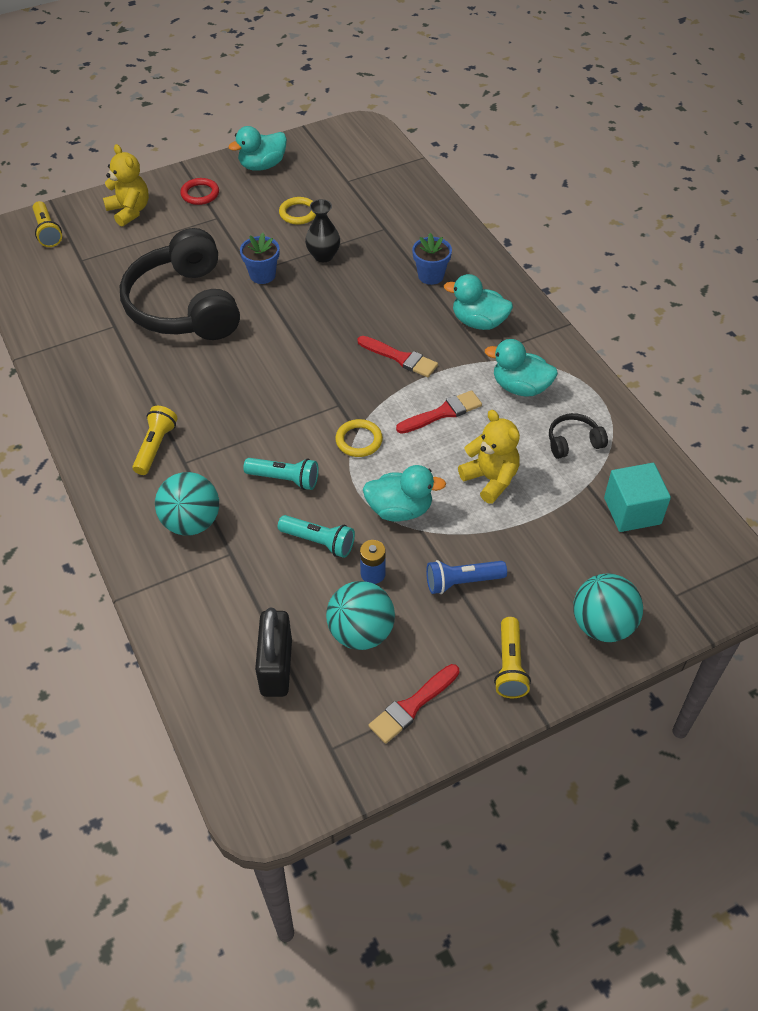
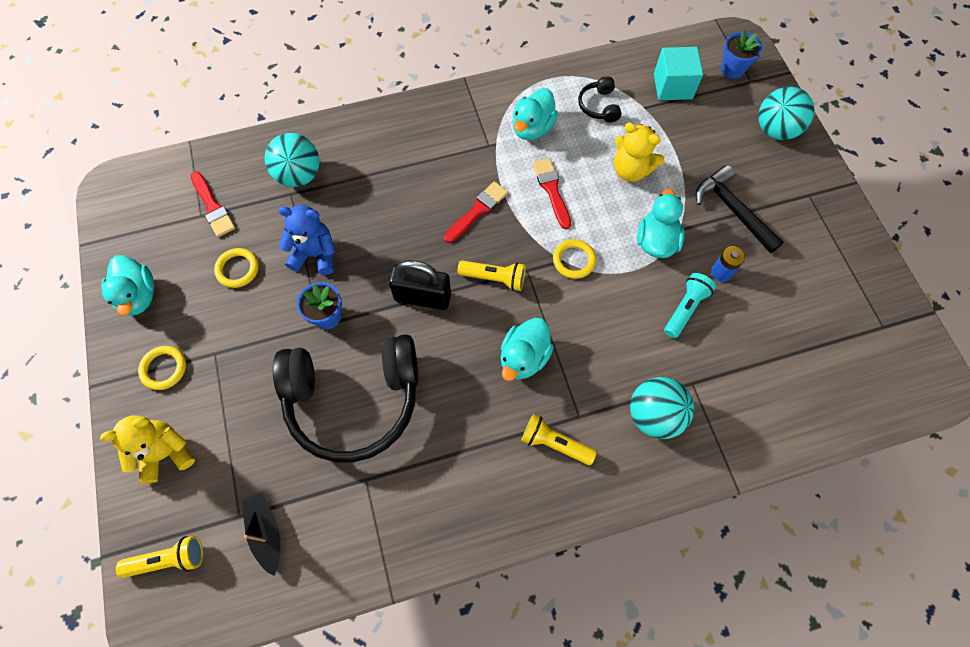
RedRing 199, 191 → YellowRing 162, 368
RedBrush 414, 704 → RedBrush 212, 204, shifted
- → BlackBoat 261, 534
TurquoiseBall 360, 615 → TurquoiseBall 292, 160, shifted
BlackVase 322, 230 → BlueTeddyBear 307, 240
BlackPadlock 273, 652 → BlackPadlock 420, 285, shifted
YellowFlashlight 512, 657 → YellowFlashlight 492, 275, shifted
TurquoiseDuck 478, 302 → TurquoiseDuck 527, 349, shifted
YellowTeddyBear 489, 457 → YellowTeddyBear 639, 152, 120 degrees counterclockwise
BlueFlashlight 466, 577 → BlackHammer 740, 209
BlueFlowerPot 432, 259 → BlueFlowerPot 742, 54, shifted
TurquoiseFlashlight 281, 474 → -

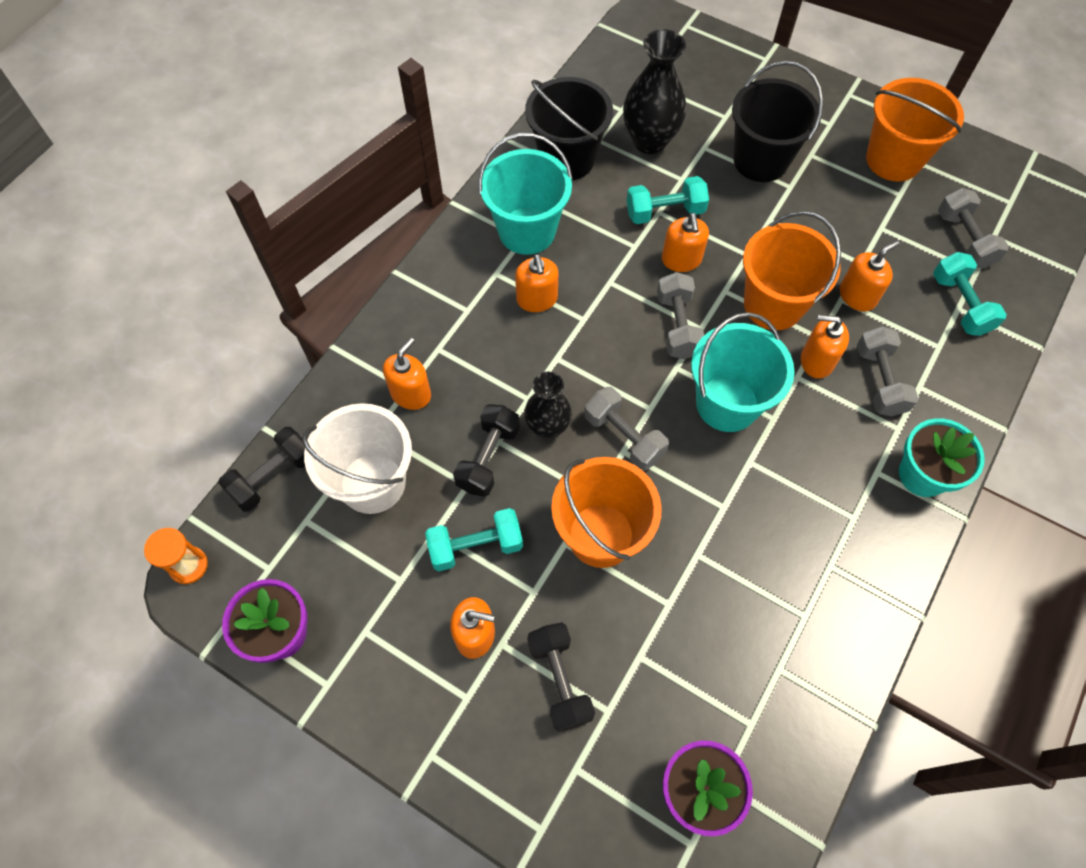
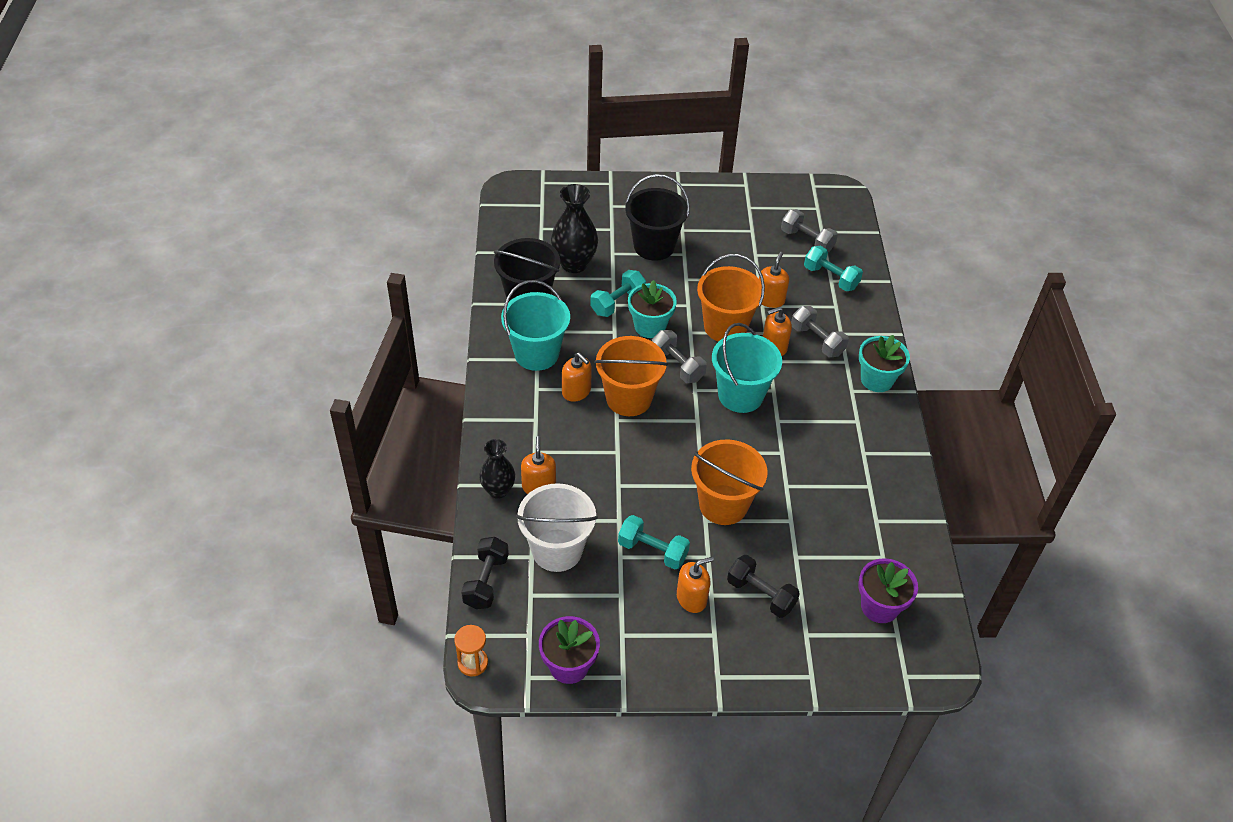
BlackVase 548, 405 → BlackVase 497, 469, shifted
OrangeBucket 915, 130 → OrangeBucket 631, 376, shifted
TurquoiseDumbbell 474, 539 → TurquoiseDumbbell 654, 542, 75 degrees clockwise
OrangeSoapDispenser 685, 242 → TurquoiseFlowerPot 652, 309
BlackDumbbell 486, 450 → -
GreyDumbbell 626, 429 → -

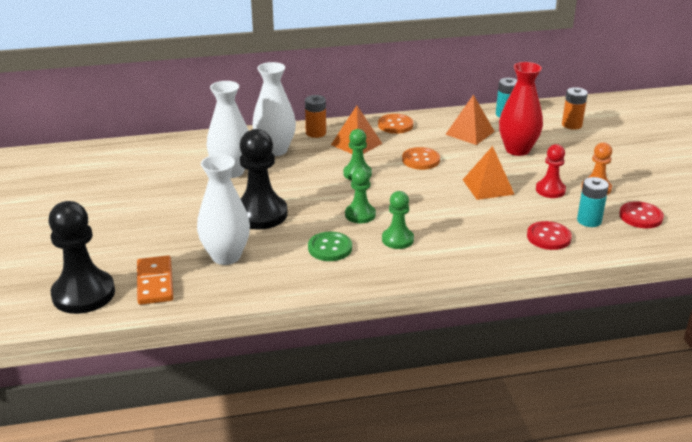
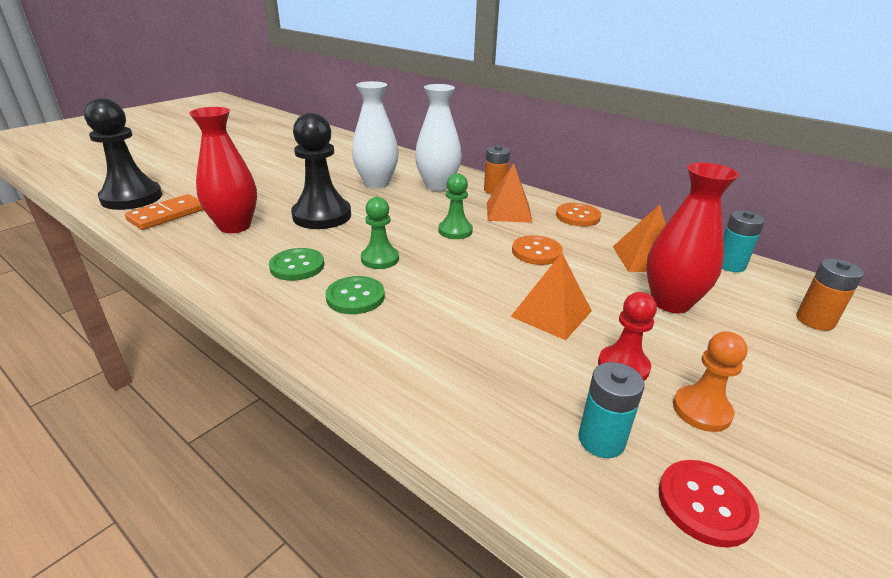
WhiteVase 223, 210 → RedVase 223, 170
GreenPawn 398, 220 → GreenButton 355, 295
RedButton 549, 235 → -

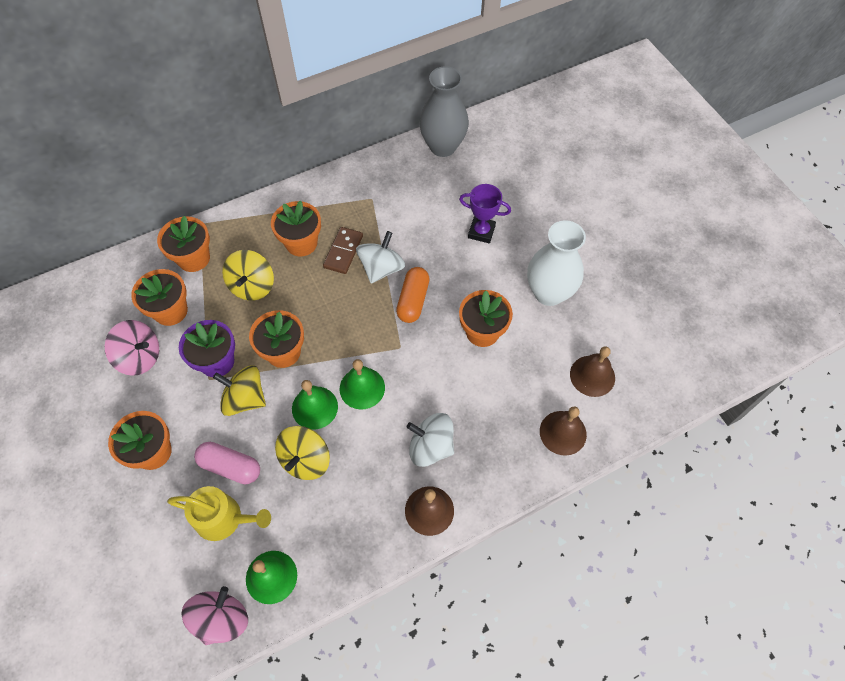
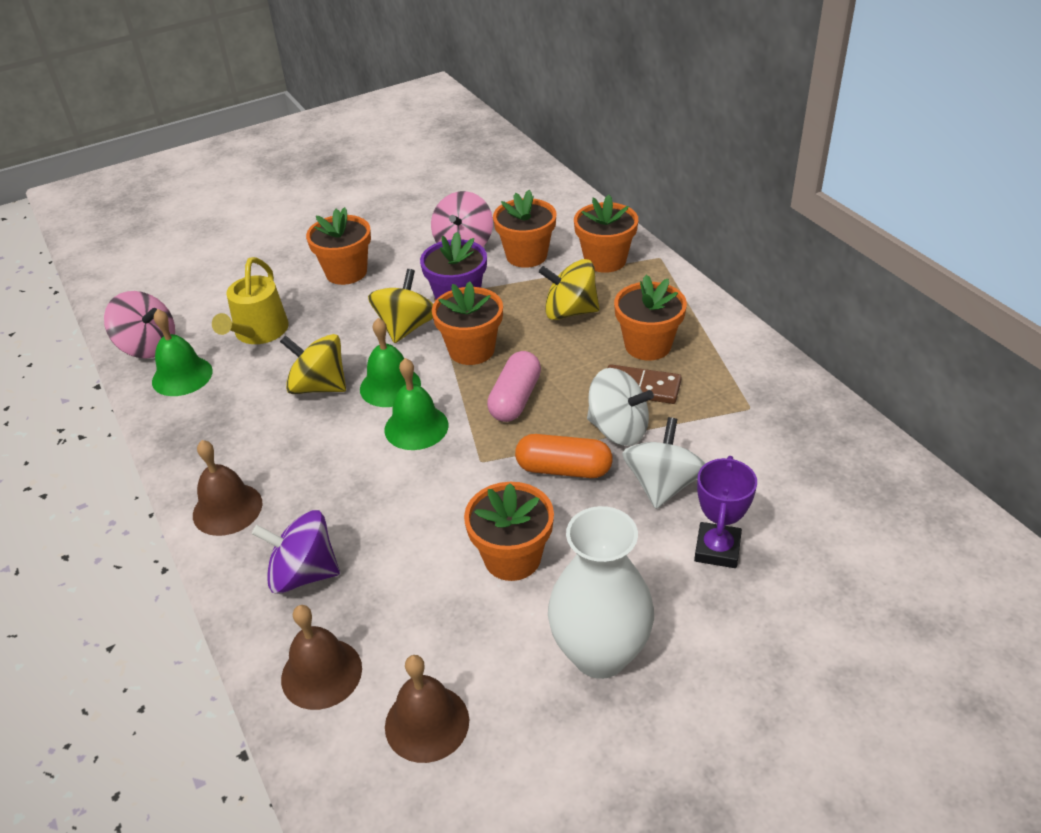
- → PurpleSpinningTop 296, 552
PinkCapsule 227, 463 → PinkCapsule 514, 386, shifted
WhiteSpinningTop 430, 440 → WhiteSpinningTop 664, 463, shifted
GreyVase 444, 111 → -

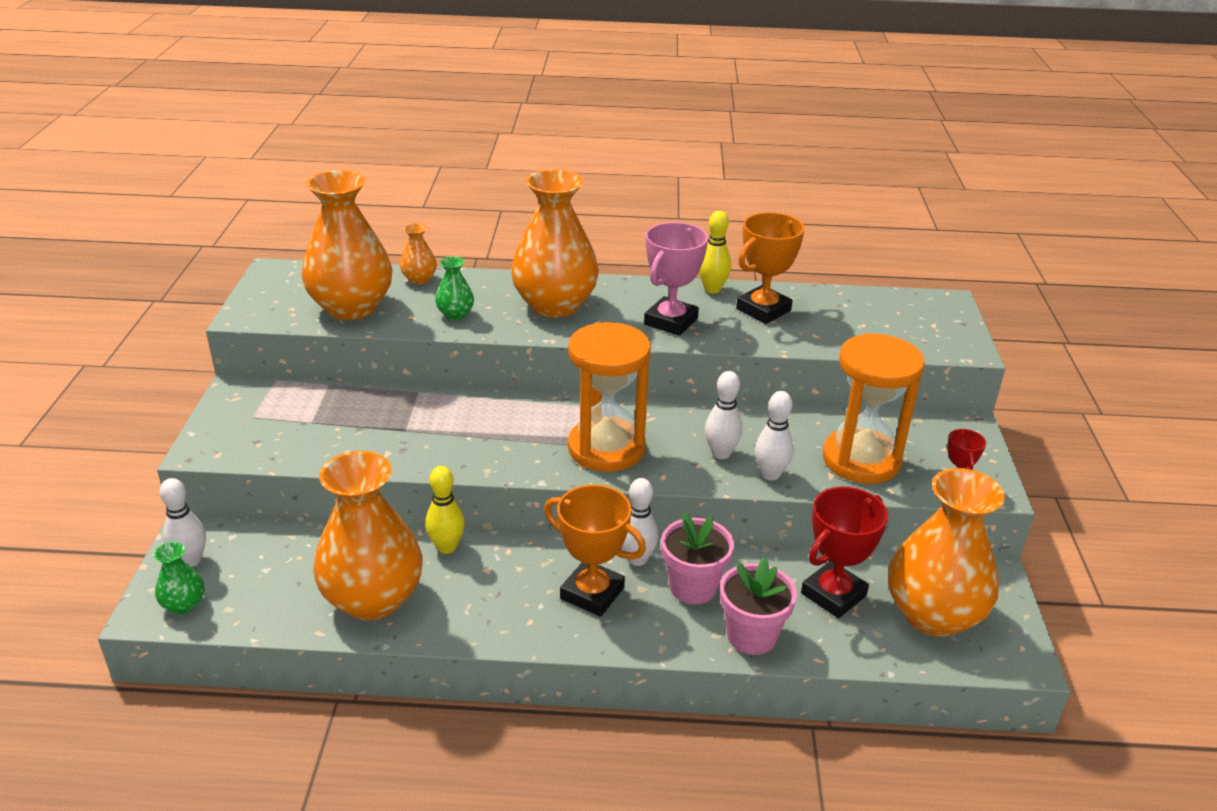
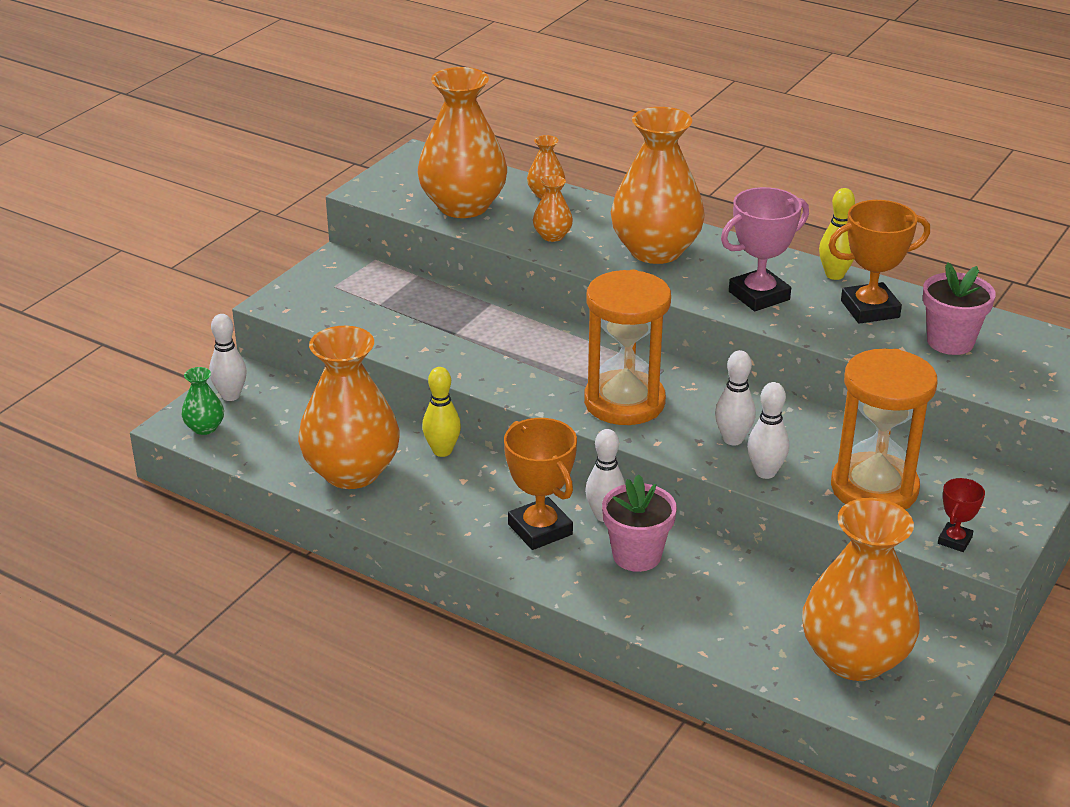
GreenVase 454, 288 → OrangeVase 553, 208
PinkFlowerPot 758, 606 → PinkFlowerPot 959, 308, shifted
RedTrophy 844, 552 → -

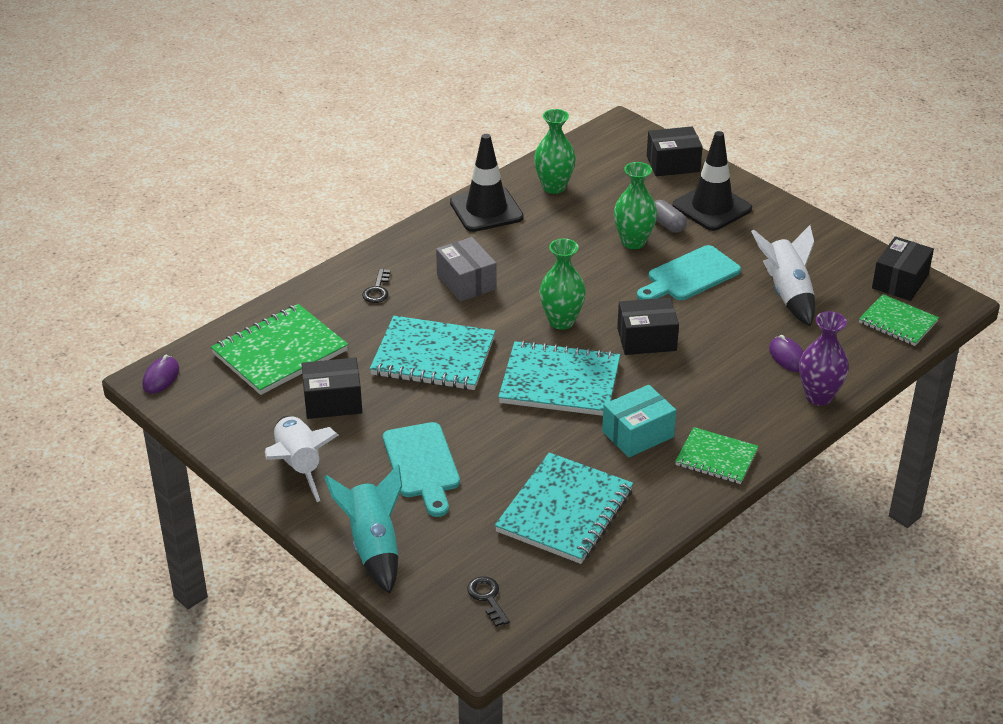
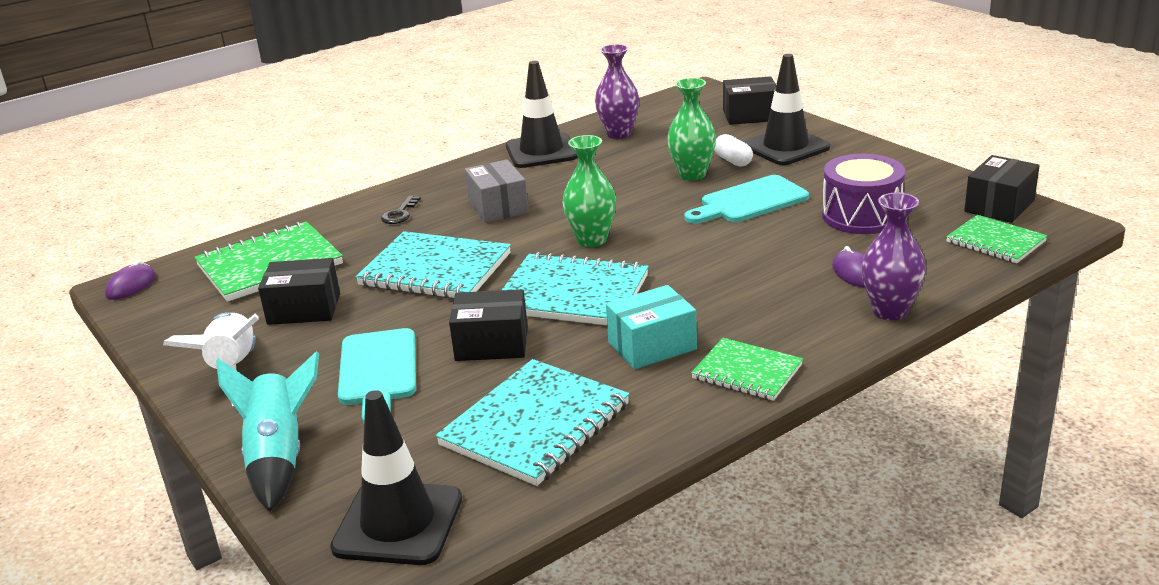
BlackKey 488, 601 → BlackTrafficCone 396, 477
BlackBox 648, 326 → BlackBox 488, 325, shifted
GreenVase 555, 151 → PurpleVase 617, 91
GreyCapsule 670, 216 → WhiteCapsule 733, 150
WhiteRocket 783, 275 → PurpleDrum 863, 194

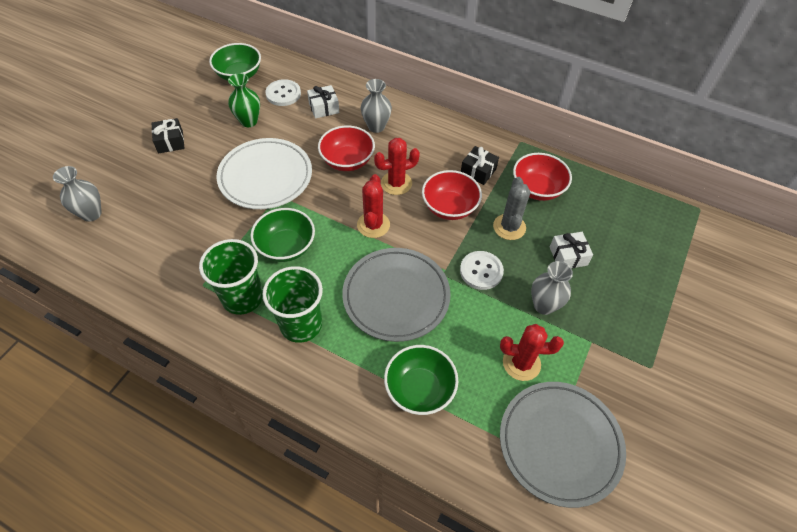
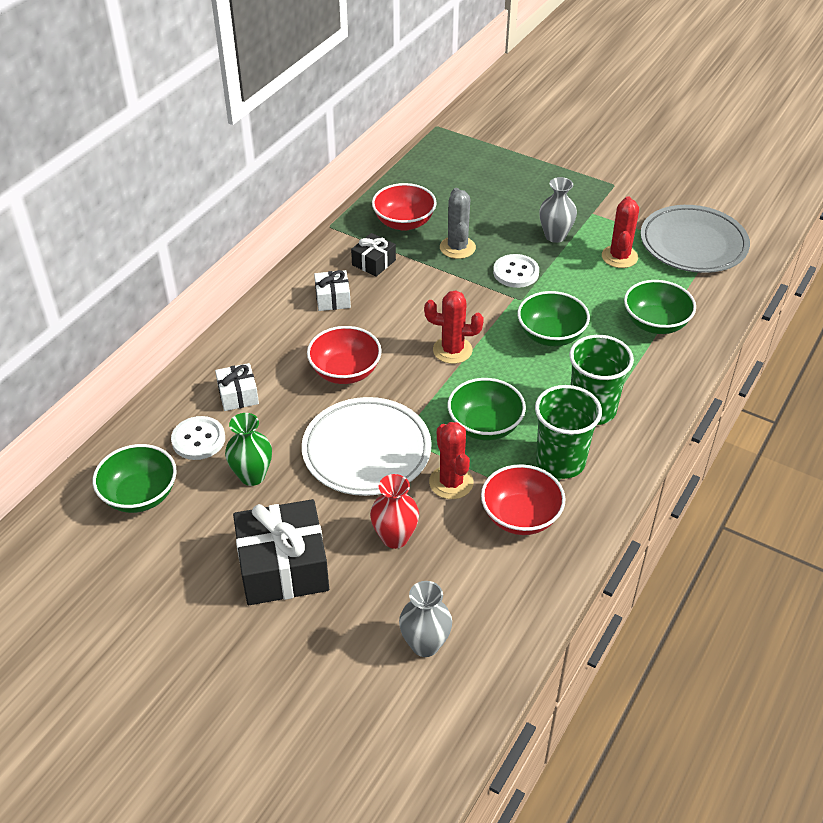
BlackGift 168, 135 → BlackGift 281, 552, x1.92
WhiteGift 571, 250 → WhiteGift 332, 290, shifted
- → RedVase 394, 511
RedCactus 397, 166 → RedCactus 451, 460, shifted
GreyCactus 511, 208 → GreyCactus 458, 223, 75 degrees clockwise
RedBowl 452, 195 → RedBowl 523, 499, shifted
GreyPlate 396, 295 → GreenBowl 553, 318
GreyVase 376, 106 → -

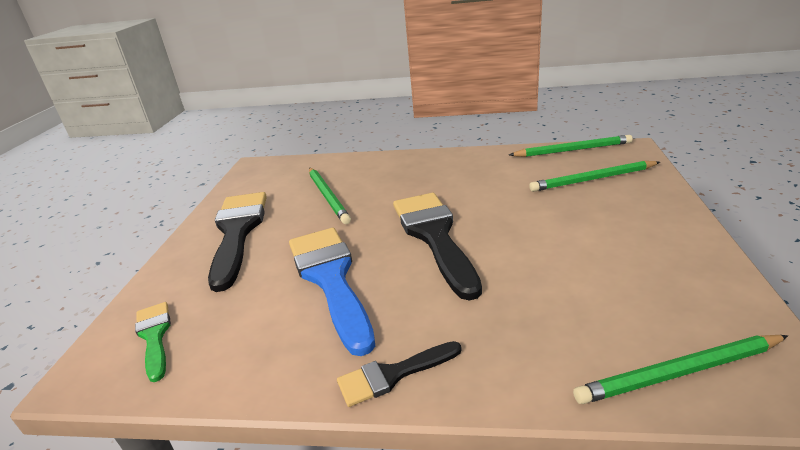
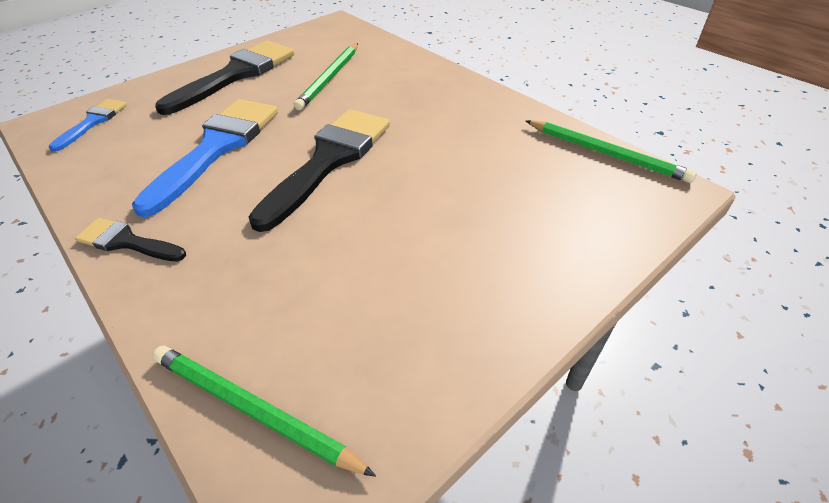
GreenBrush 153, 342 → BlueBrush 88, 125
GreenPencil 594, 176 → -

